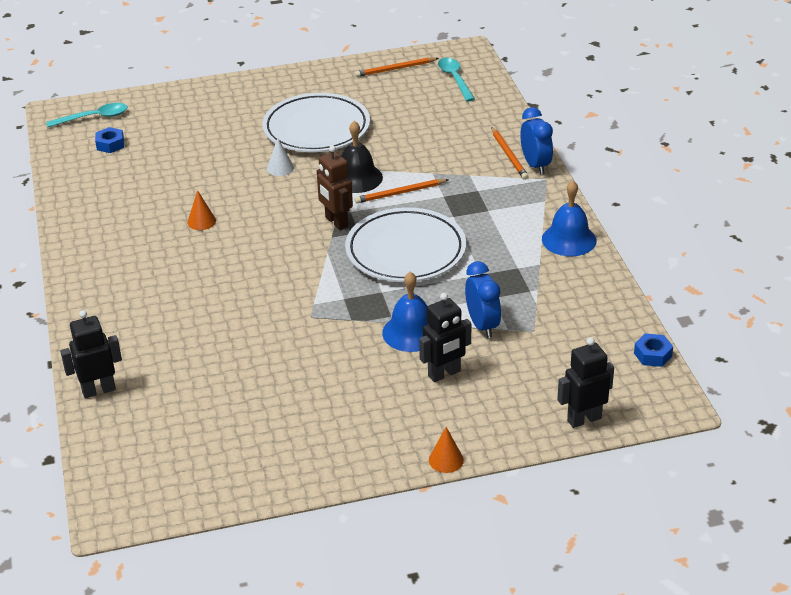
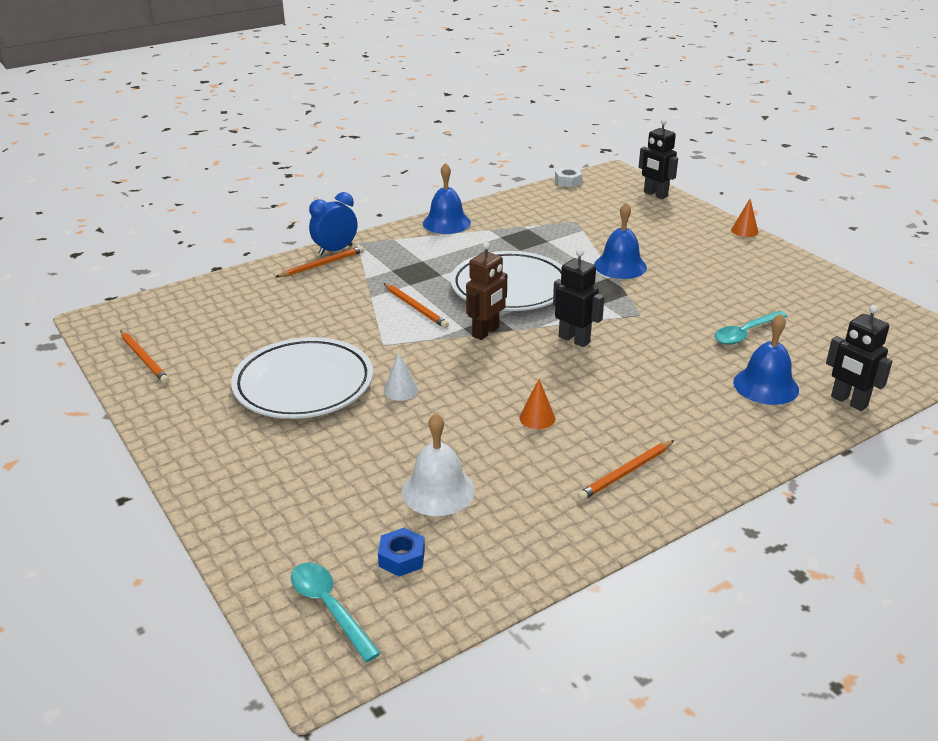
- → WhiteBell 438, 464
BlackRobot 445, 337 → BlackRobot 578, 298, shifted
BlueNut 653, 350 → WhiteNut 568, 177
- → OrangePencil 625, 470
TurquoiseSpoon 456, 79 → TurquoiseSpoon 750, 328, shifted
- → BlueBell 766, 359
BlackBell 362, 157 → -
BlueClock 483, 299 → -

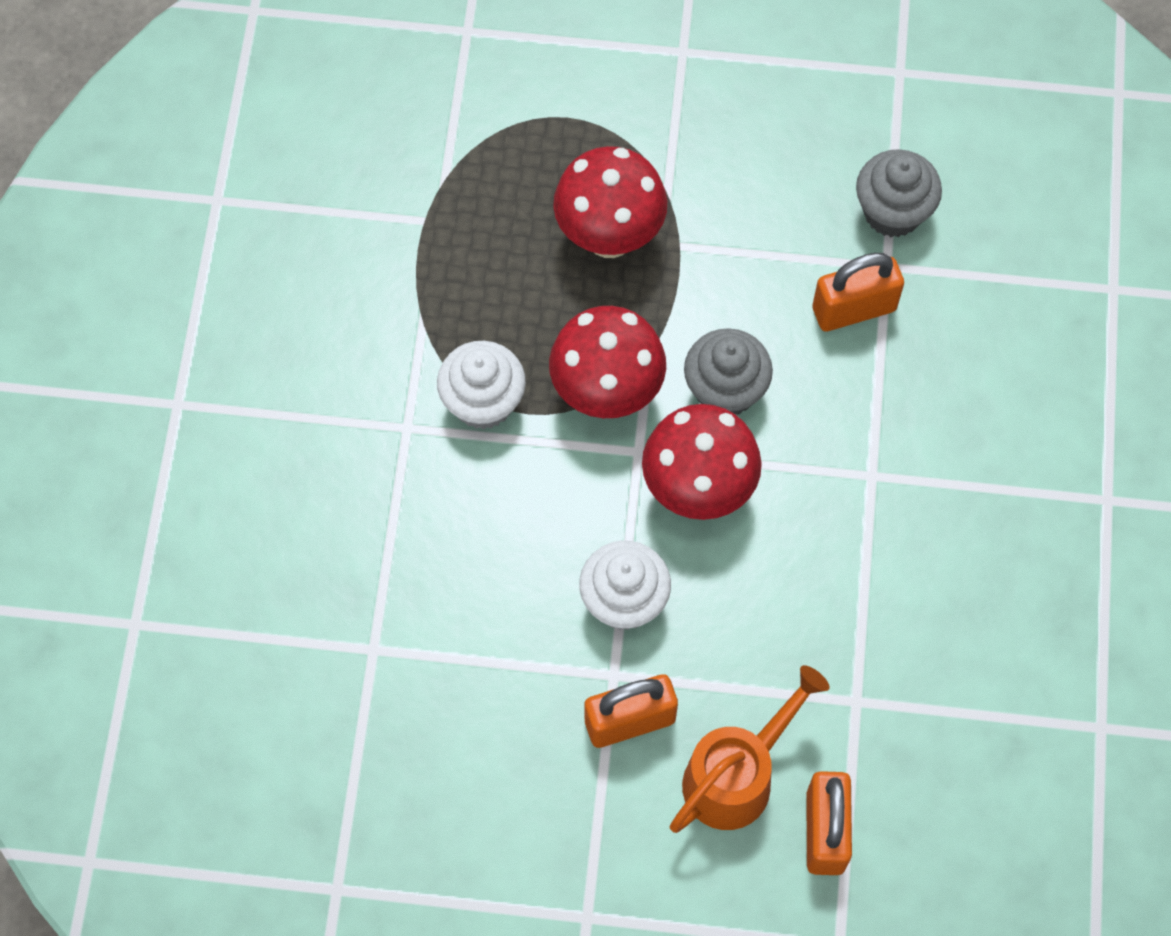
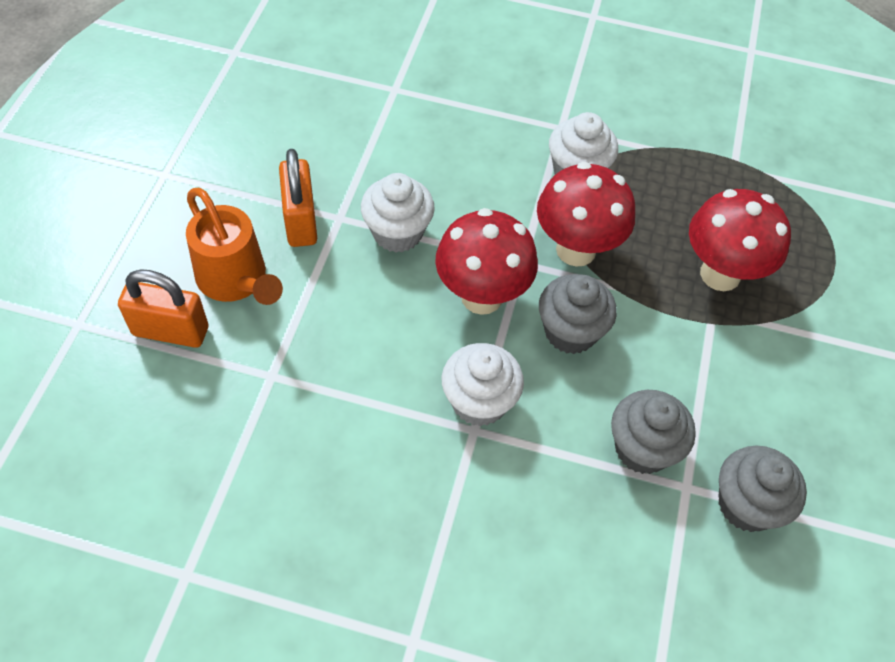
- → WhiteCupcake 483, 384
OrangePadlock 858, 292 → GreyCupcake 653, 432

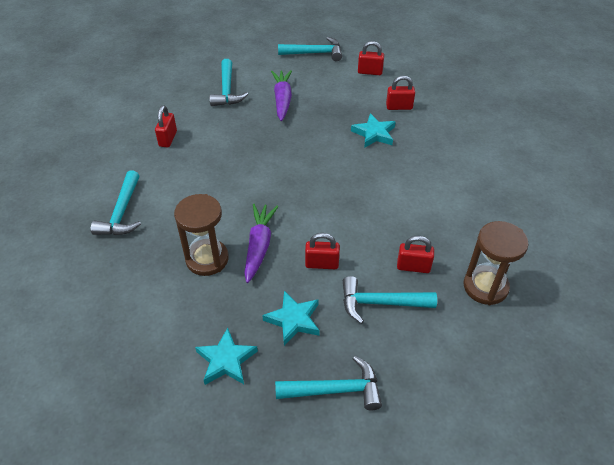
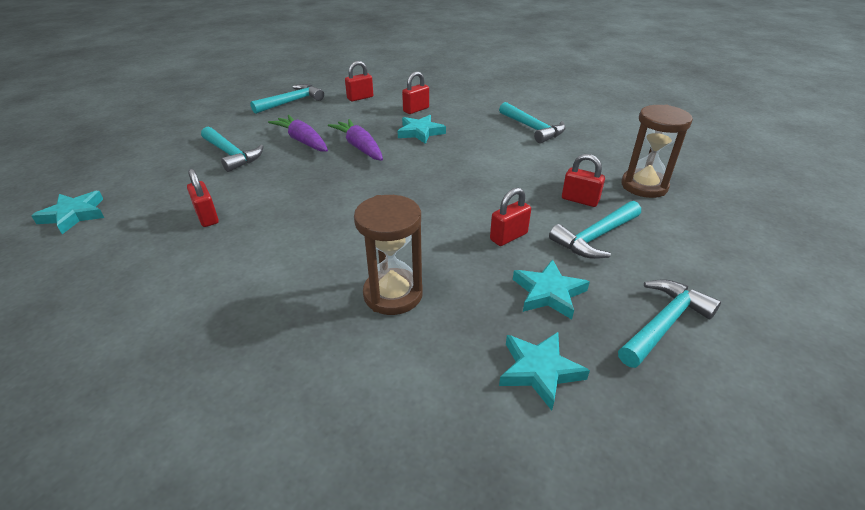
- → TurquoiseStar 67, 212
PurpleCarrot 261, 243 → PurpleCarrot 355, 140, shifted
TurquoiseHammer 116, 202 → TurquoiseHammer 532, 122, shifted
RedPadlock 415, 254 → RedPadlock 583, 180, 60 degrees clockwise

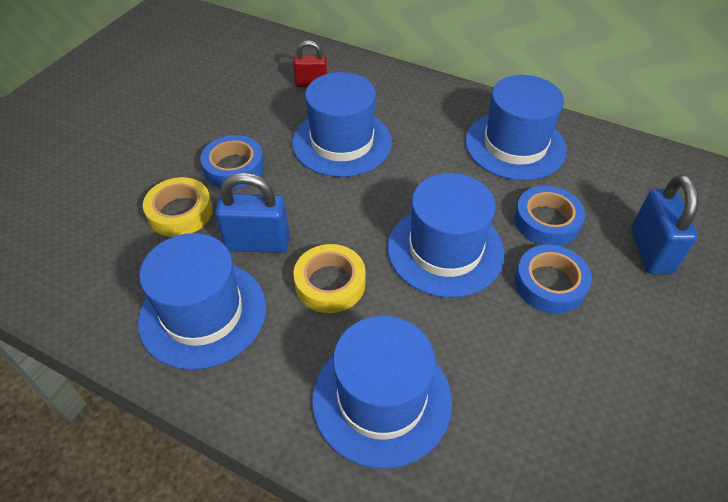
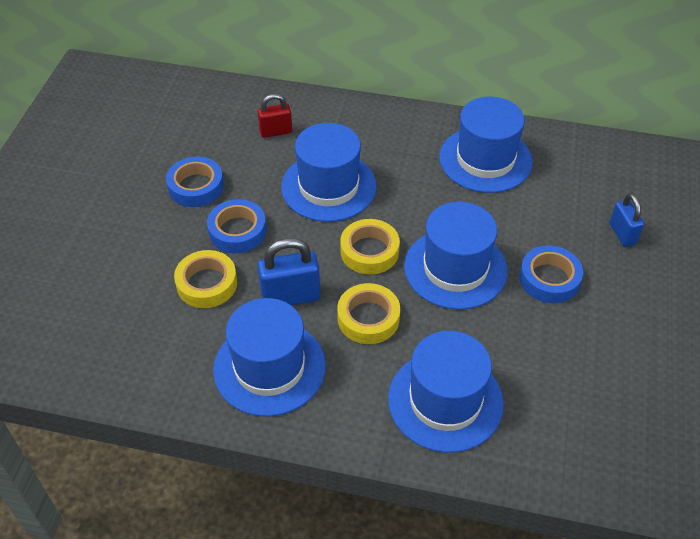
BlueTape 549, 216 → BlueTape 195, 181, shifted
- → YellowTape 370, 246
BluePadlock 664, 224 → BluePadlock 627, 220, x0.64

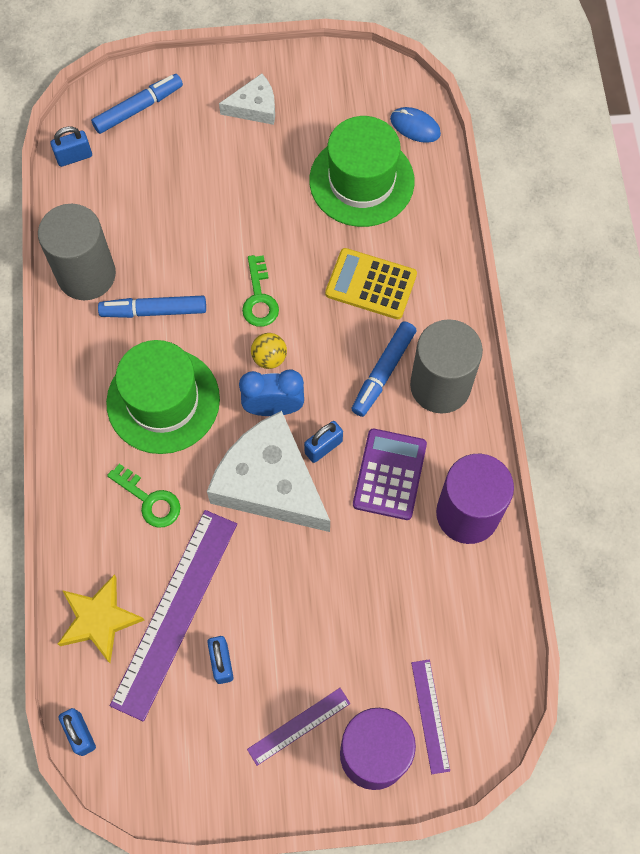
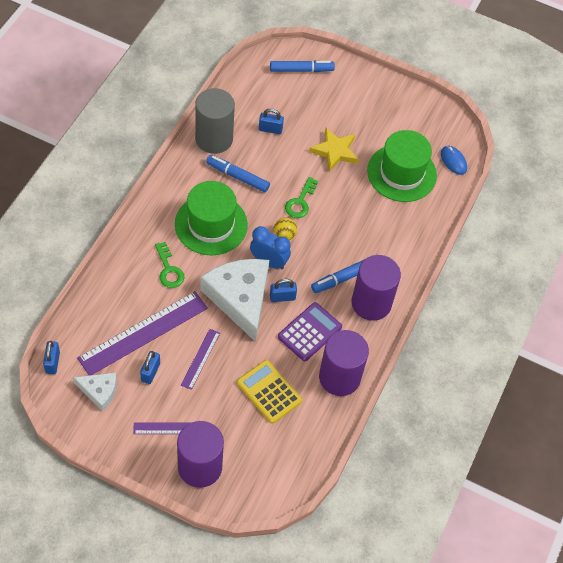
WhiteCheese 247, 99 → WhiteCheese 95, 391, shifted
PurpleRuler 430, 716 → PurpleRuler 200, 359, shifted
YellowCalculator 371, 283 → YellowCalculator 269, 392, shifted
BluePadlock 71, 146 → BluePadlock 271, 121, shifted
YellowStar 101, 619 → YellowStar 333, 150, shifted
GreyCylinder 446, 366 → PurpleCylinder 376, 288

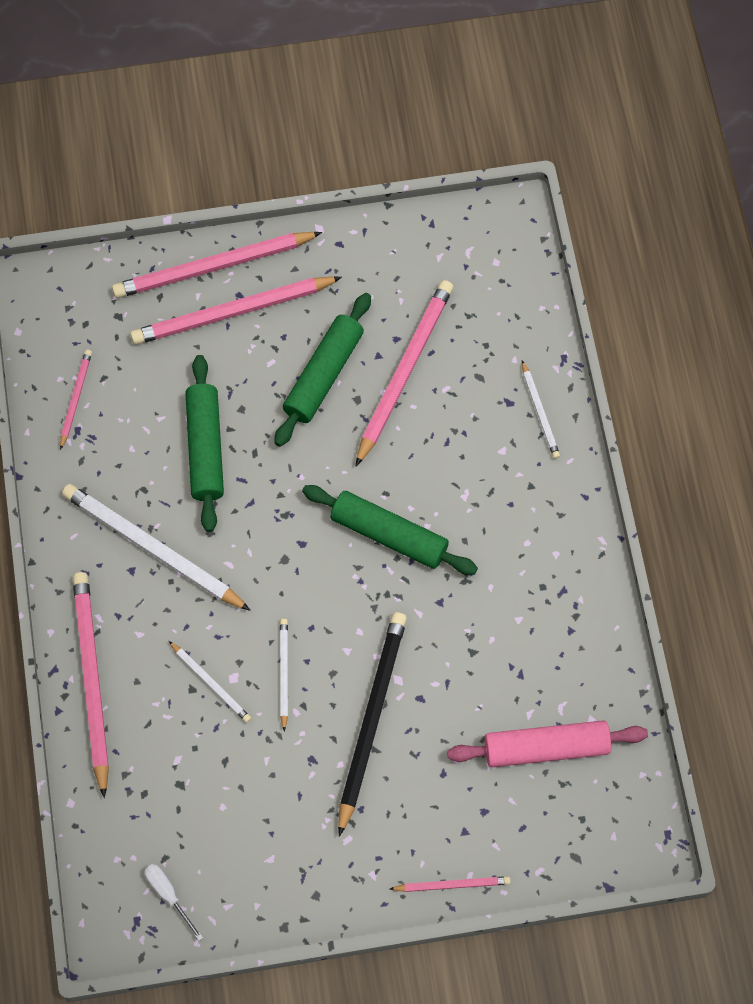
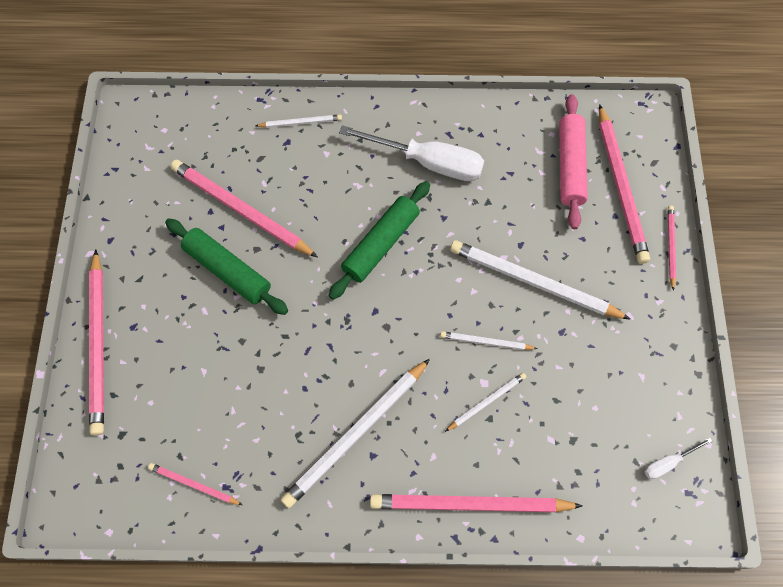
- → WhiteScrewdriver 411, 153
BlackPencil 372, 724 → WhitePencil 540, 280
PinkPencil 236, 310 → PinkPencil 624, 184, shifted
GreenRollingPin 204, 443 → -

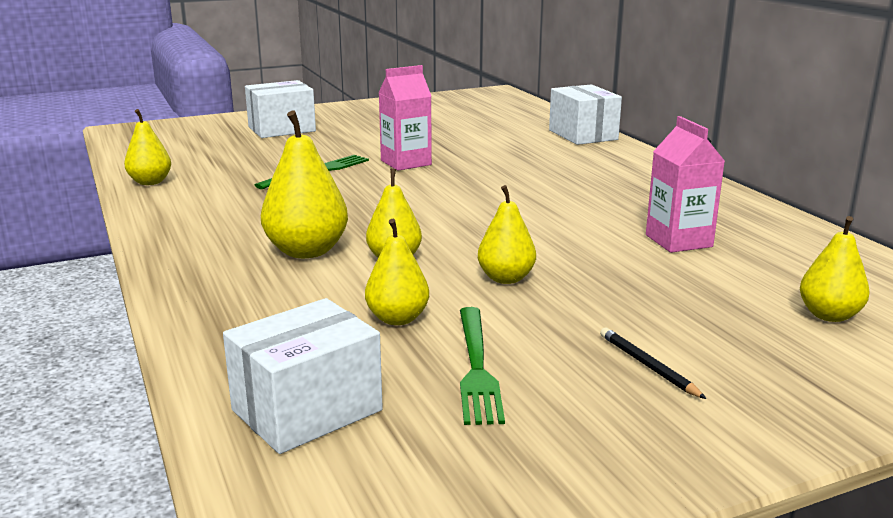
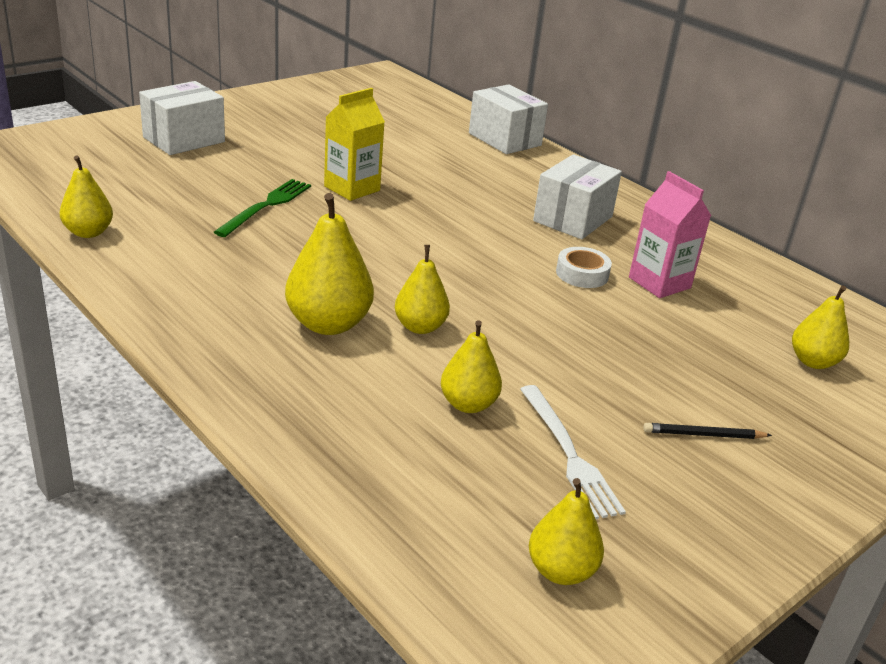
PinkCarton 405, 118 → YellowCarton 354, 144
GreenFork 482, 366 → WhiteFork 573, 452
YellowPear 507, 234 → YellowPear 566, 531, shifted
WhiteBox 303, 376 → WhiteBox 577, 196, shifted
- → WhiteTape 584, 267
BlackPencil 653, 363 → BlackPencil 708, 431, 45 degrees counterclockwise

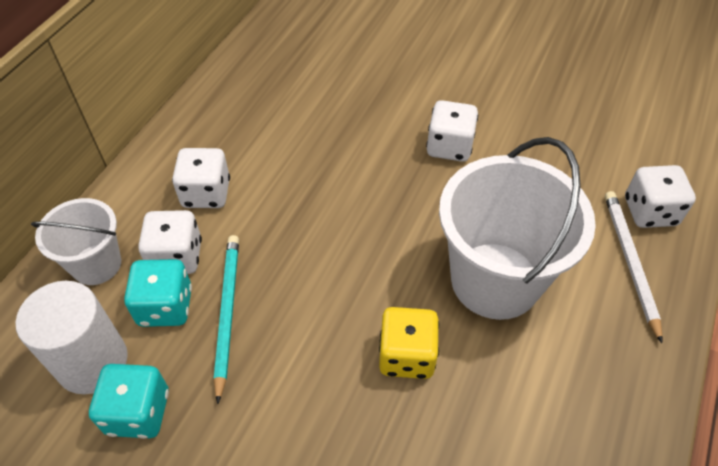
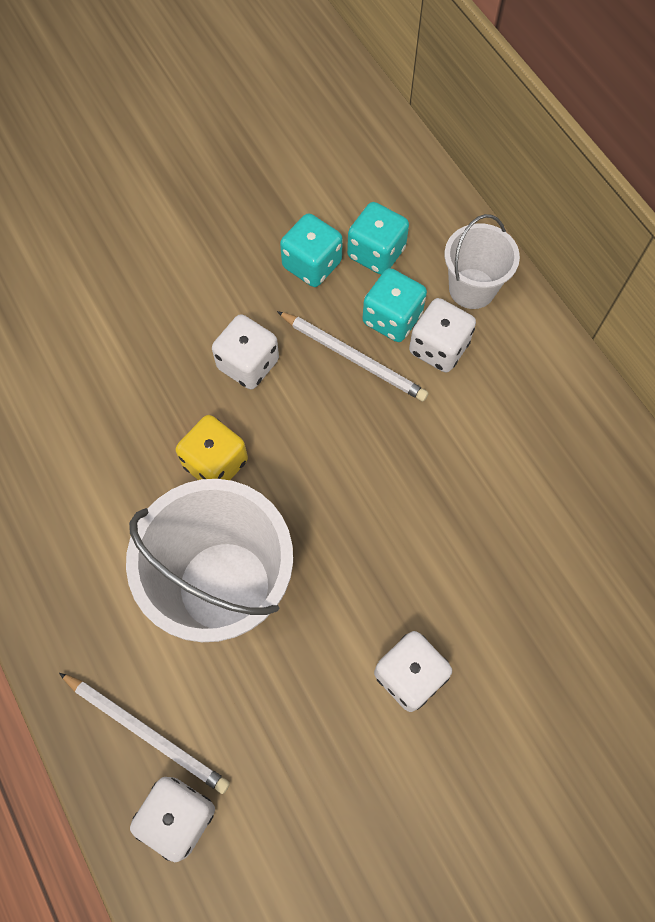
WhiteDice 201, 178 → WhiteDice 245, 352, shifted
TurquoisePencil 226, 319 → WhitePencil 352, 356
WhiteCylinder 71, 337 → TurquoiseDice 378, 238

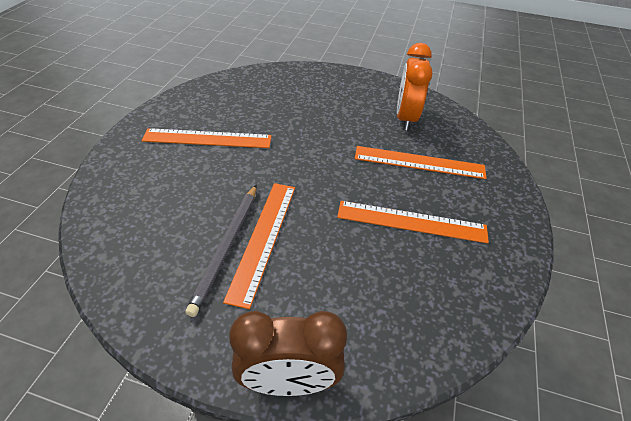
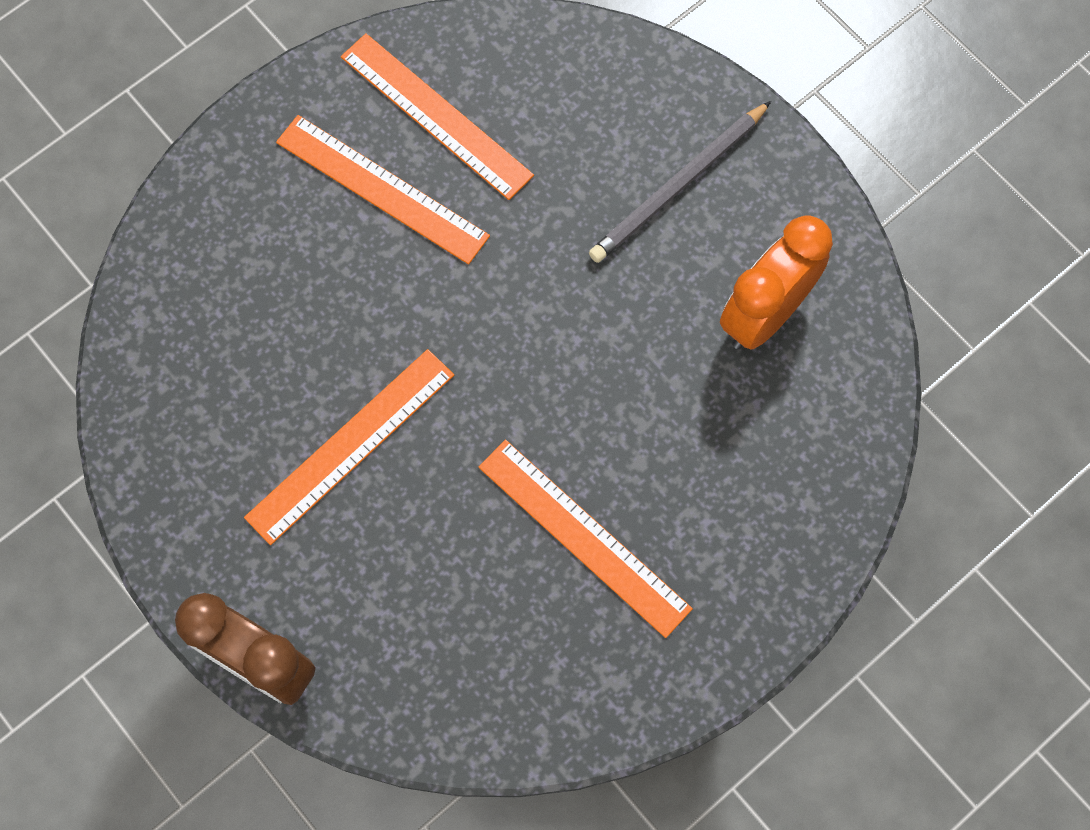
OrangeRuler 421, 162 → OrangeRuler 437, 116, shifted
GreyPencil 220, 251 → GreyPencil 680, 182, shifted

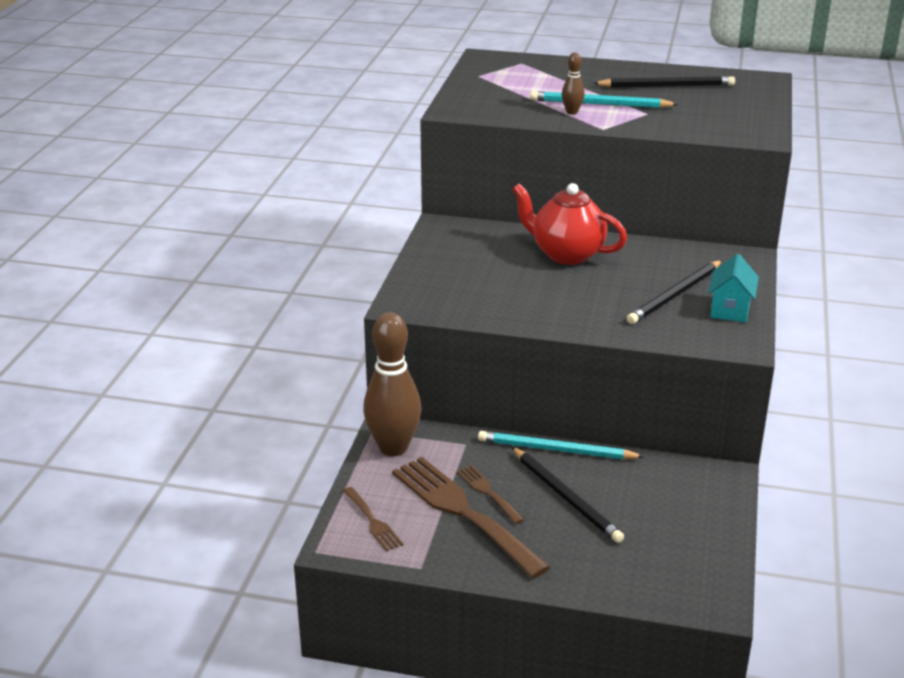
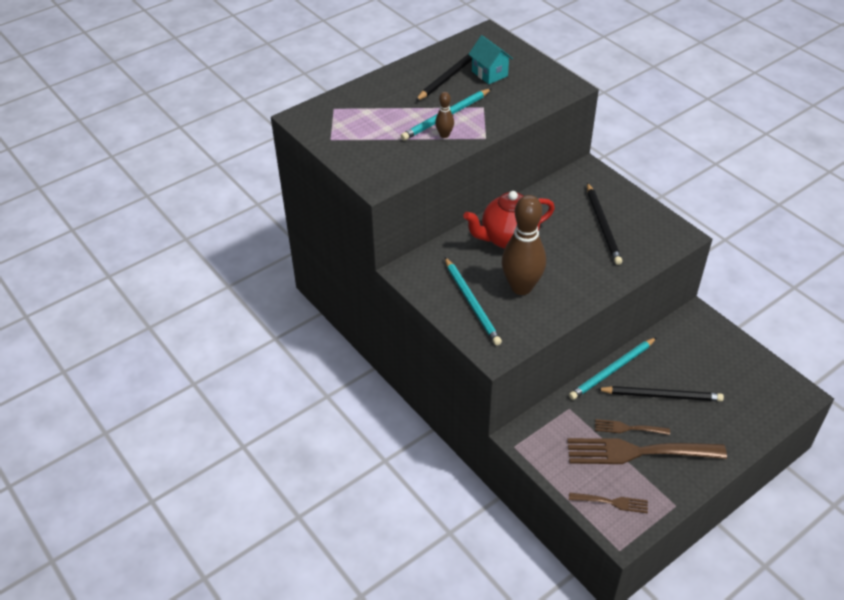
- → TurquoisePencil 473, 301
TurquoiseHouse 733, 288 → TurquoiseHouse 490, 59, shifted
BrownBowlingPin 392, 384 → BrownBowlingPin 524, 245, shifted

